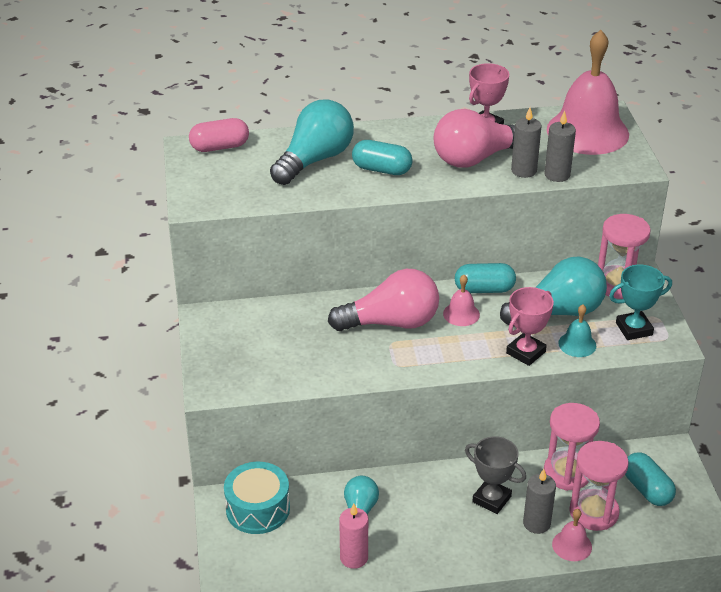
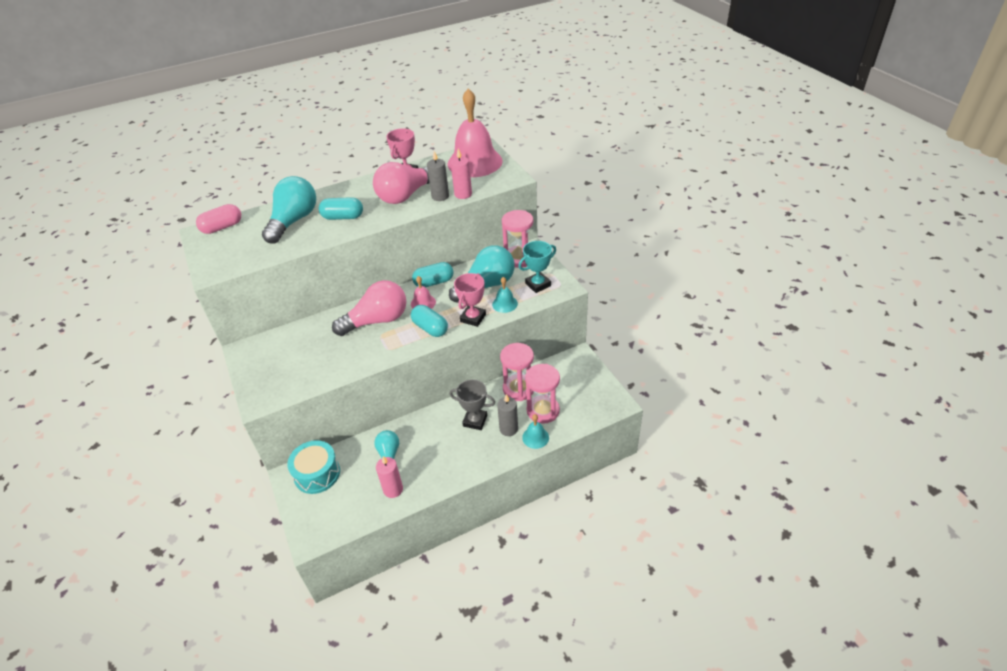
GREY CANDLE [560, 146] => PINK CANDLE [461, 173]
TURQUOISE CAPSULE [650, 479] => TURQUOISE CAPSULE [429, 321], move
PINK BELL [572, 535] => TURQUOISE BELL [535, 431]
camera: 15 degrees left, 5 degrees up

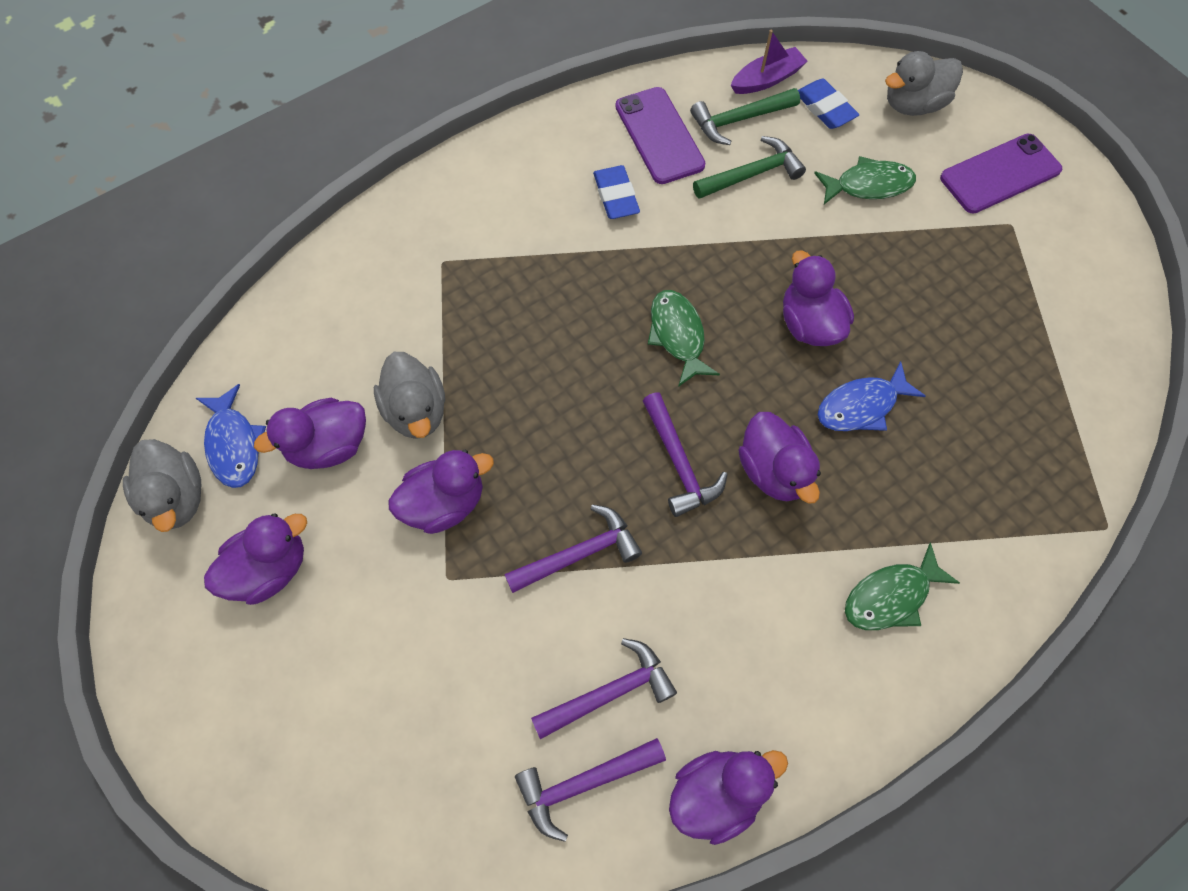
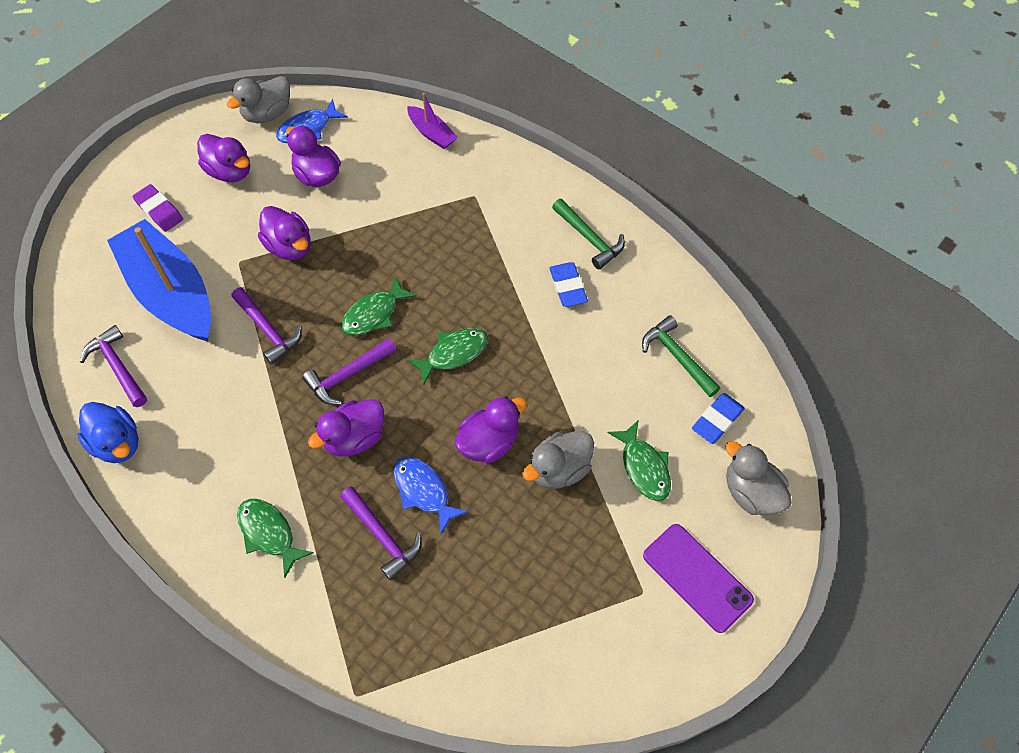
PURPLE BOAT [769, 62] => PURPLE BOAT [432, 121], move
PURPLE PHONE [660, 135] => nothing
GREEN HAMMER [749, 167] => GREEN HAMMER [588, 234], move
BLUE ERASER [616, 192] => BLUE ERASER [568, 284], 75 degrees counterclockwise
GREY DUCK [409, 395] => GREY DUCK [558, 460], move
PURPLE HAMMER [604, 688] => PURPLE HAMMER [381, 533], move
PURPLE DUCK [728, 797] => BLUE DUCK [107, 432]
nothing => PURPLE ERASER [157, 208]
nothing => BLUE BOAT [159, 280]
nothing => GREEN FISH [379, 306]
camera: 75 degrees right, 5 degrees down

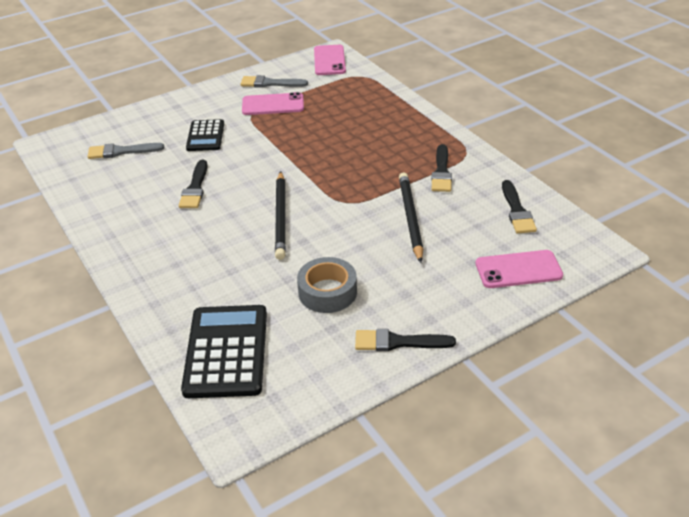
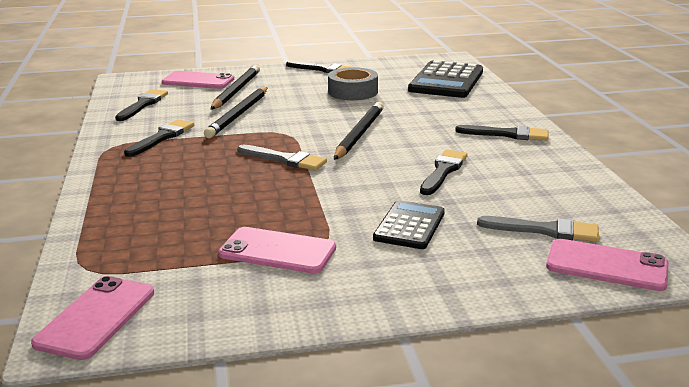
GREY BRUSH [274, 81] => GREY BRUSH [282, 158], move
nothing => BLACK PENCIL [235, 87]
nothing => BLACK BRUSH [502, 133]
nothing => PINK PHONE [607, 265]
camera: 160 degrees left, 15 degrees down

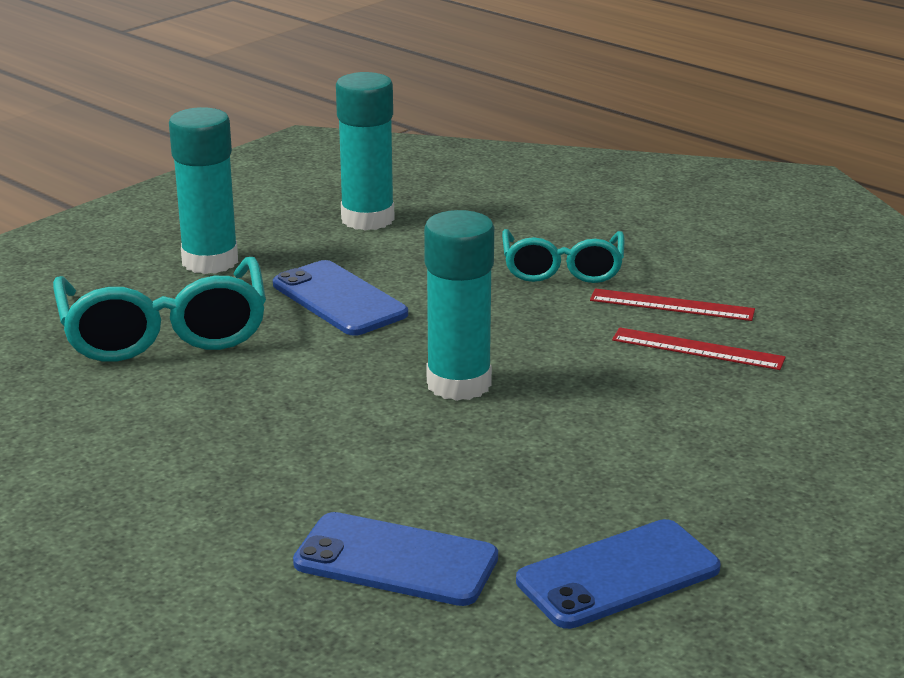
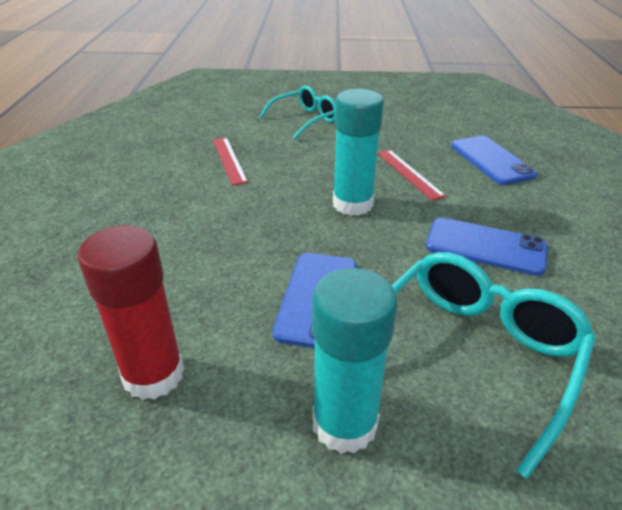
TURQUOISE GLUE STICK [365, 151] => RED GLUE STICK [131, 312]
TURQUOISE GLASSES [563, 256] => TURQUOISE GLASSES [297, 112], move
RED RULER [672, 304] => RED RULER [411, 175], move
BLUE PHONE [618, 574] => BLUE PHONE [486, 246], move
camera: 130 degrees left, 10 degrees up

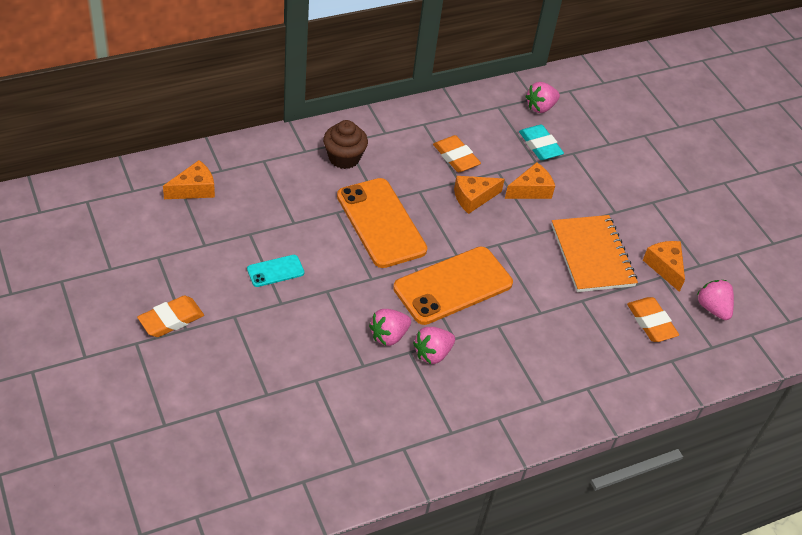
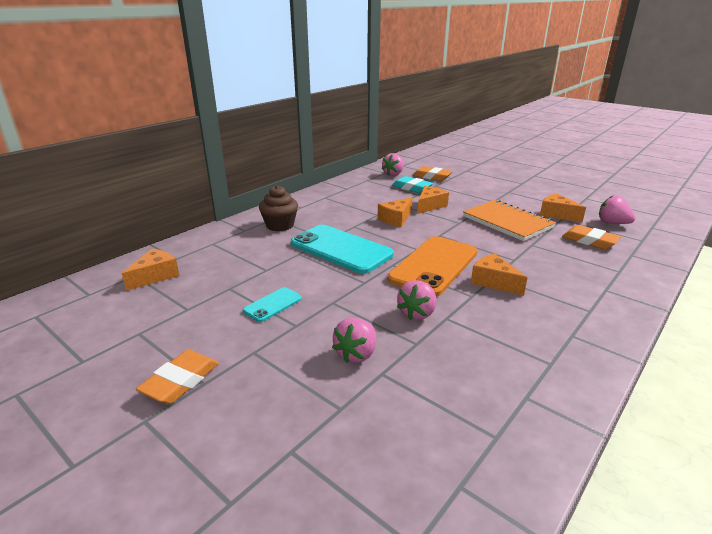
ORANGE ERASER [457, 153] => ORANGE ERASER [433, 173], move
ORANGE PHONE [382, 223] => TURQUOISE PHONE [342, 249]
PINK STRAWBERRY [434, 345] => PINK STRAWBERRY [354, 340], move
nothing => ORANGE CHEESE [499, 275]
camera: 20 degrees left, 20 degrees down

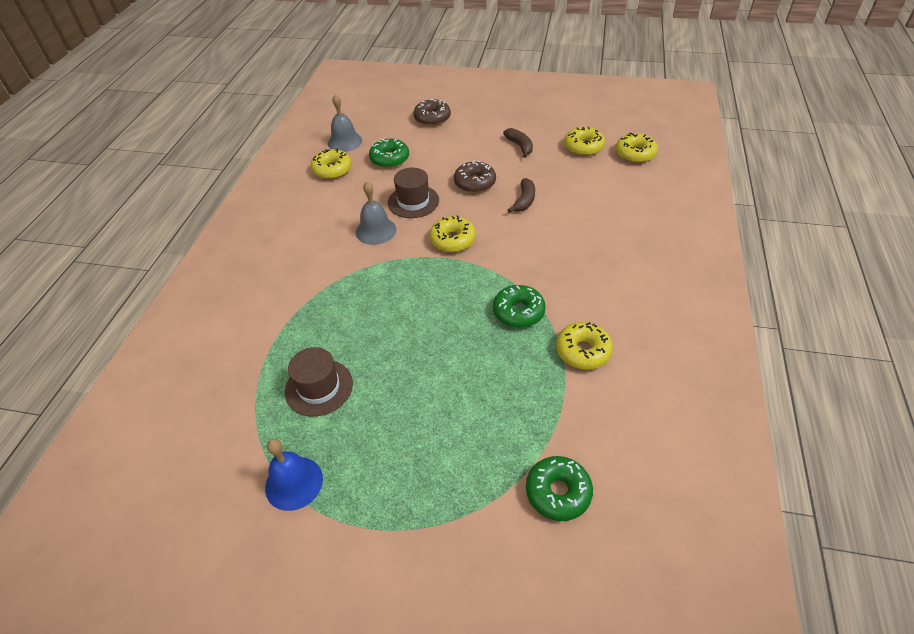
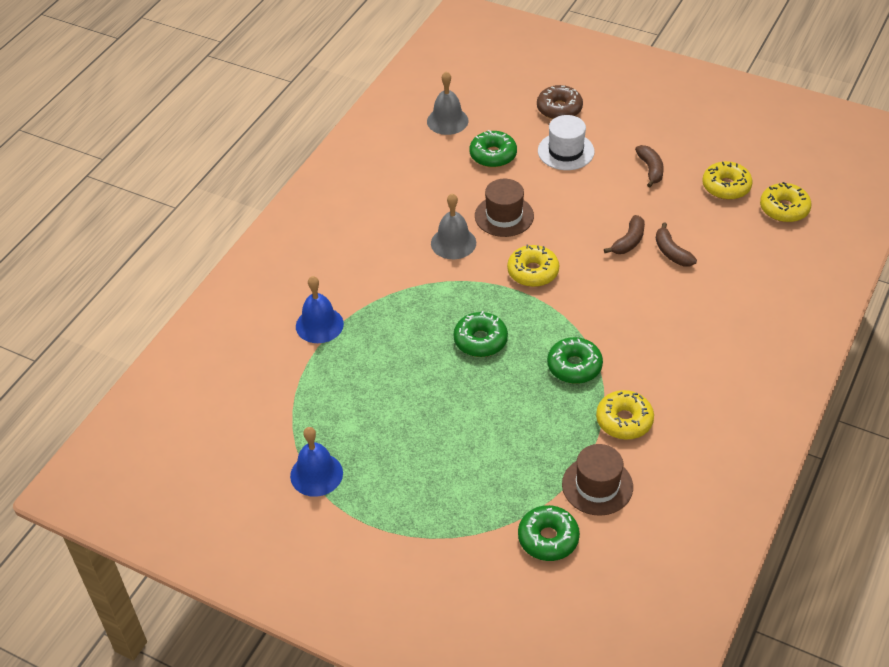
YELLOW DONUT [331, 163] => nothing
BROWN DONUT [475, 176] => nothing
BROWN HAT [319, 382] => BROWN HAT [597, 480], move
nothing => WHITE HAT [566, 142]
nothing => BROWN BANANA [676, 244]
nothing => BLUE BELL [320, 309]
nothing => GREEN DONUT [481, 334]
camera: 15 degrees right, 0 degrees up

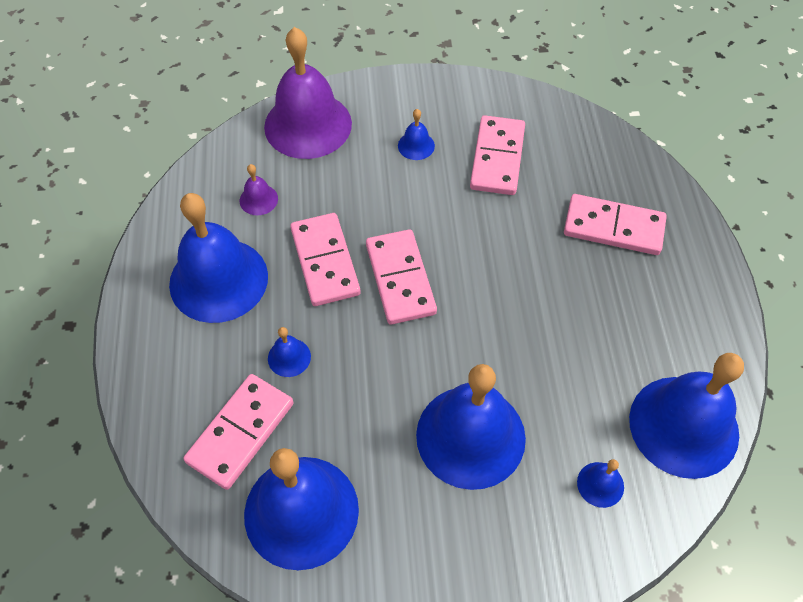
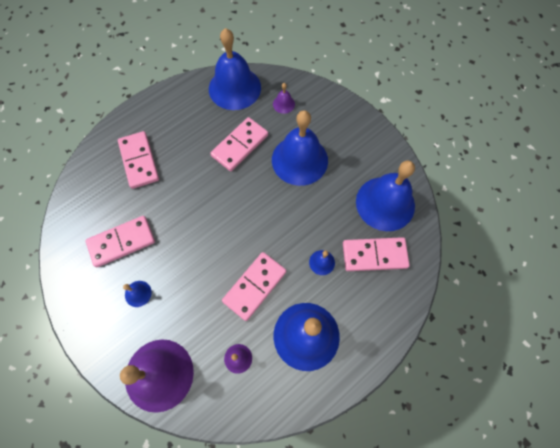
PINK DOMINO [401, 277] => PINK DOMINO [239, 144], move
BLUE BELL [600, 483] => PURPLE BELL [284, 98]
camera: 125 degrees left, 10 degrees up

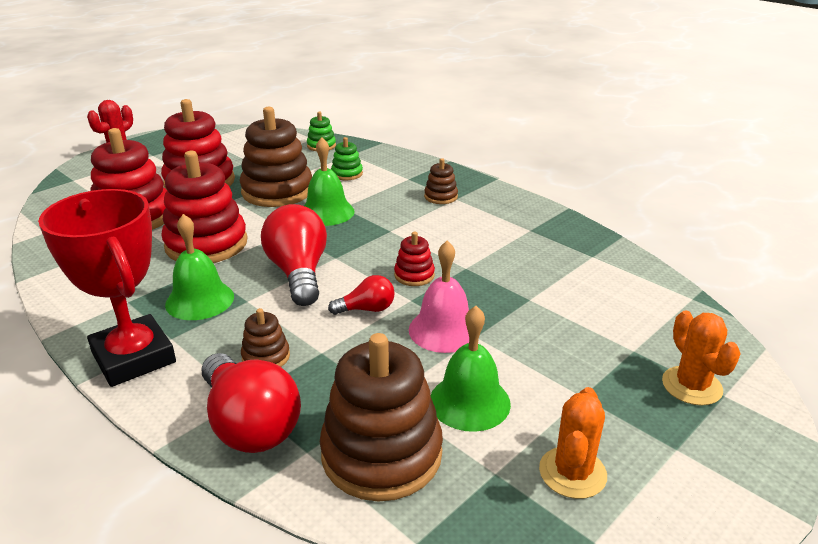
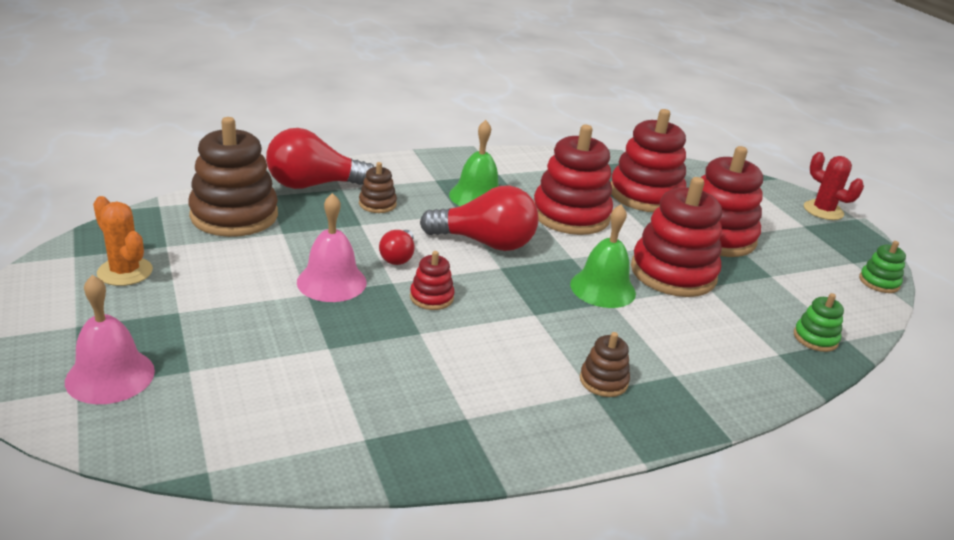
BROWN STACKING TOY [276, 157] => RED STACKING TOY [676, 237]
GREEN STACKING TOY [347, 158] => GREEN STACKING TOY [882, 267], move
RED TROPHY [107, 288] => nothing
GREEN BELL [471, 369] => nothing
ORANGE CACTUS [701, 358] => PINK BELL [110, 339]
camera: 110 degrees right, 0 degrees up

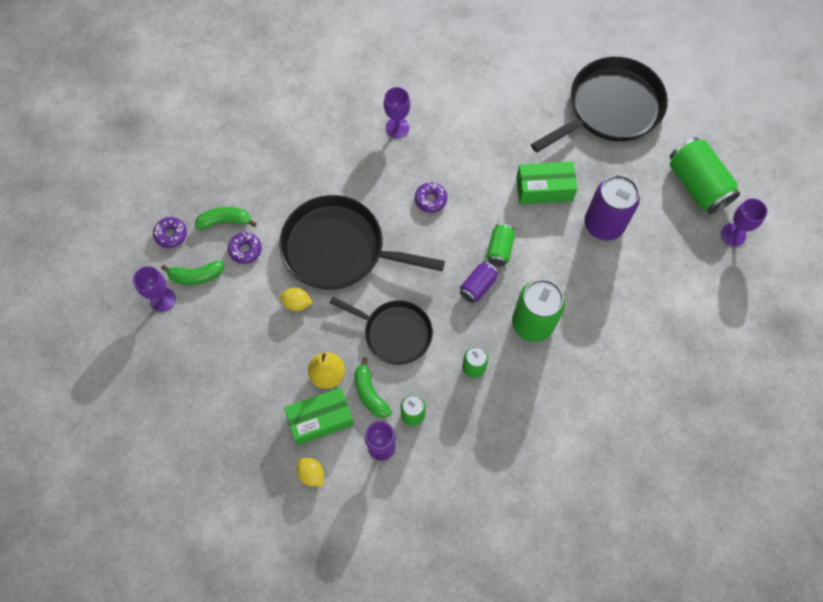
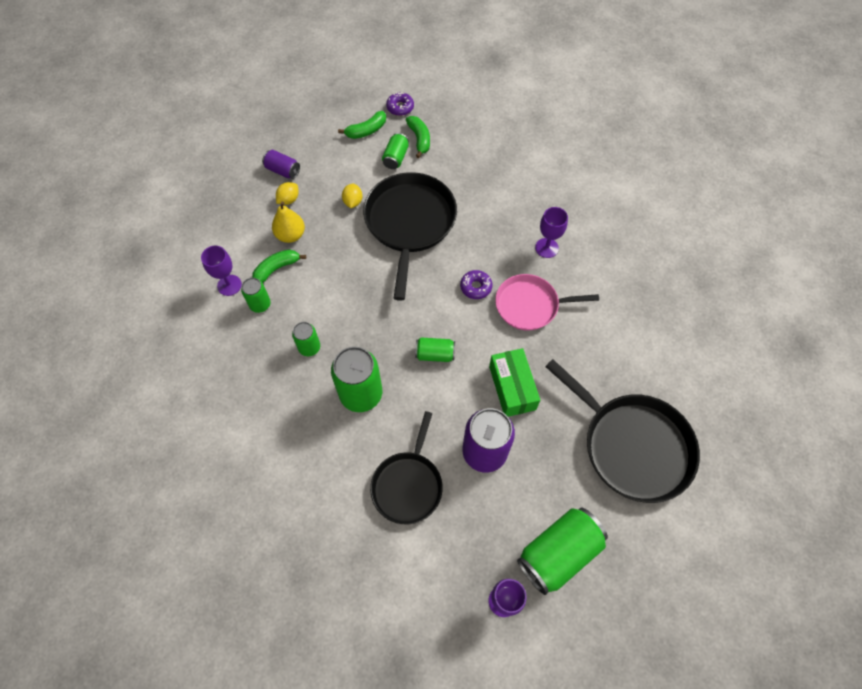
PURPLE DONUT [245, 248] => GREEN CAN [395, 151]
GREEN BANANA [192, 272] => GREEN BANANA [362, 125], 105 degrees counterclockwise
PURPLE CAN [479, 282] => PURPLE CAN [281, 164], move
PURPLE GOBLET [154, 289] => nothing
BLACK PAN [381, 331] => BLACK PAN [406, 467], move
GREEN BOX [319, 416] => nothing
YELLOW LEMON [310, 472] => YELLOW LEMON [287, 193], move
nothing => PINK PAN [547, 302]
camera: 80 degrees right, 5 degrees down

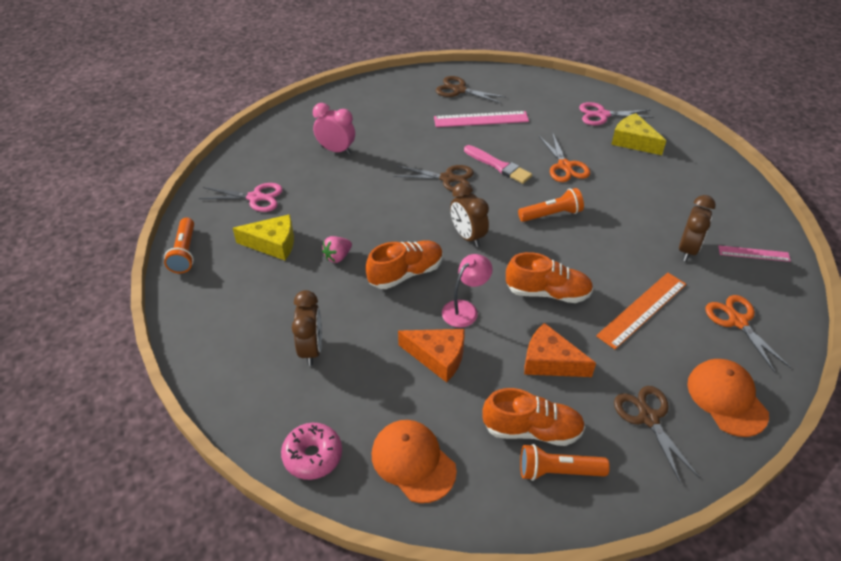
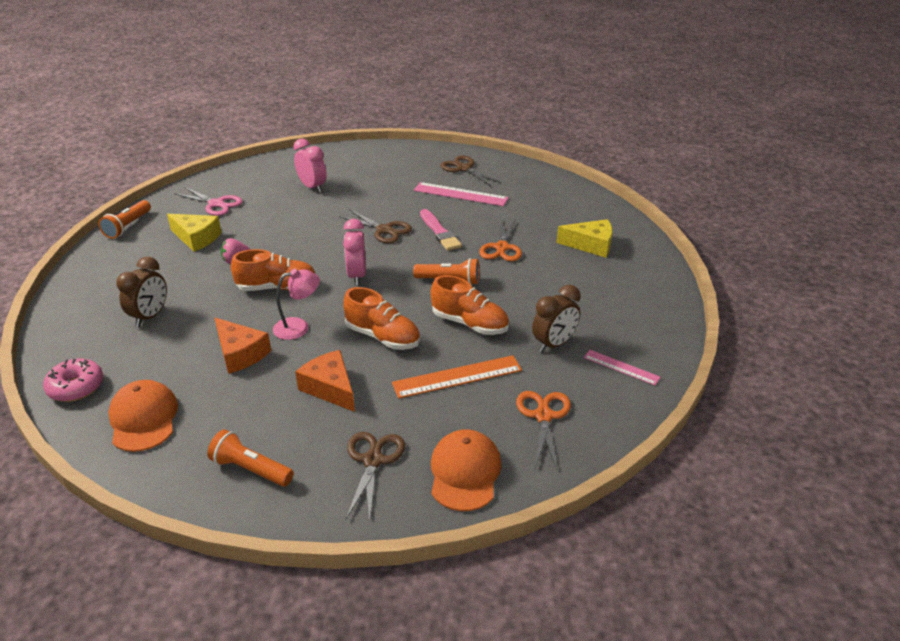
PINK SCISSORS [616, 113] => nothing
YELLOW CHEESE [638, 134] => YELLOW CHEESE [585, 238], 120 degrees clockwise
BROWN CLOCK [469, 214] => PINK CLOCK [354, 252]
ORANGE SHOE [533, 417] => ORANGE SHOE [470, 305], move
camera: 25 degrees right, 10 degrees down

